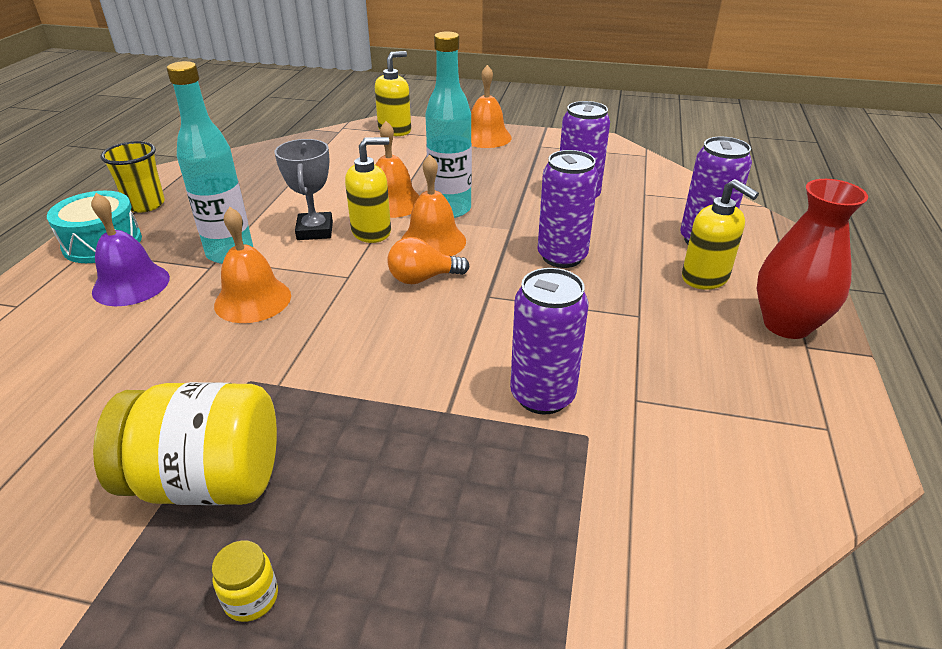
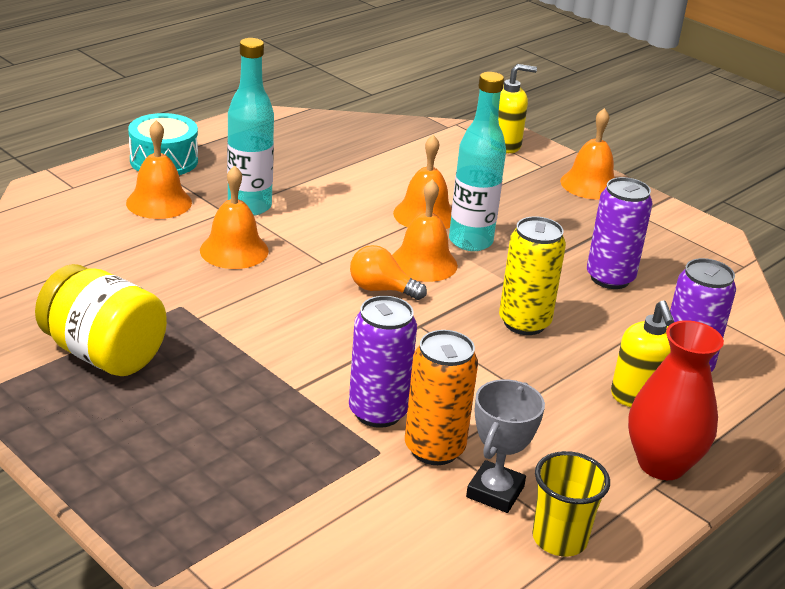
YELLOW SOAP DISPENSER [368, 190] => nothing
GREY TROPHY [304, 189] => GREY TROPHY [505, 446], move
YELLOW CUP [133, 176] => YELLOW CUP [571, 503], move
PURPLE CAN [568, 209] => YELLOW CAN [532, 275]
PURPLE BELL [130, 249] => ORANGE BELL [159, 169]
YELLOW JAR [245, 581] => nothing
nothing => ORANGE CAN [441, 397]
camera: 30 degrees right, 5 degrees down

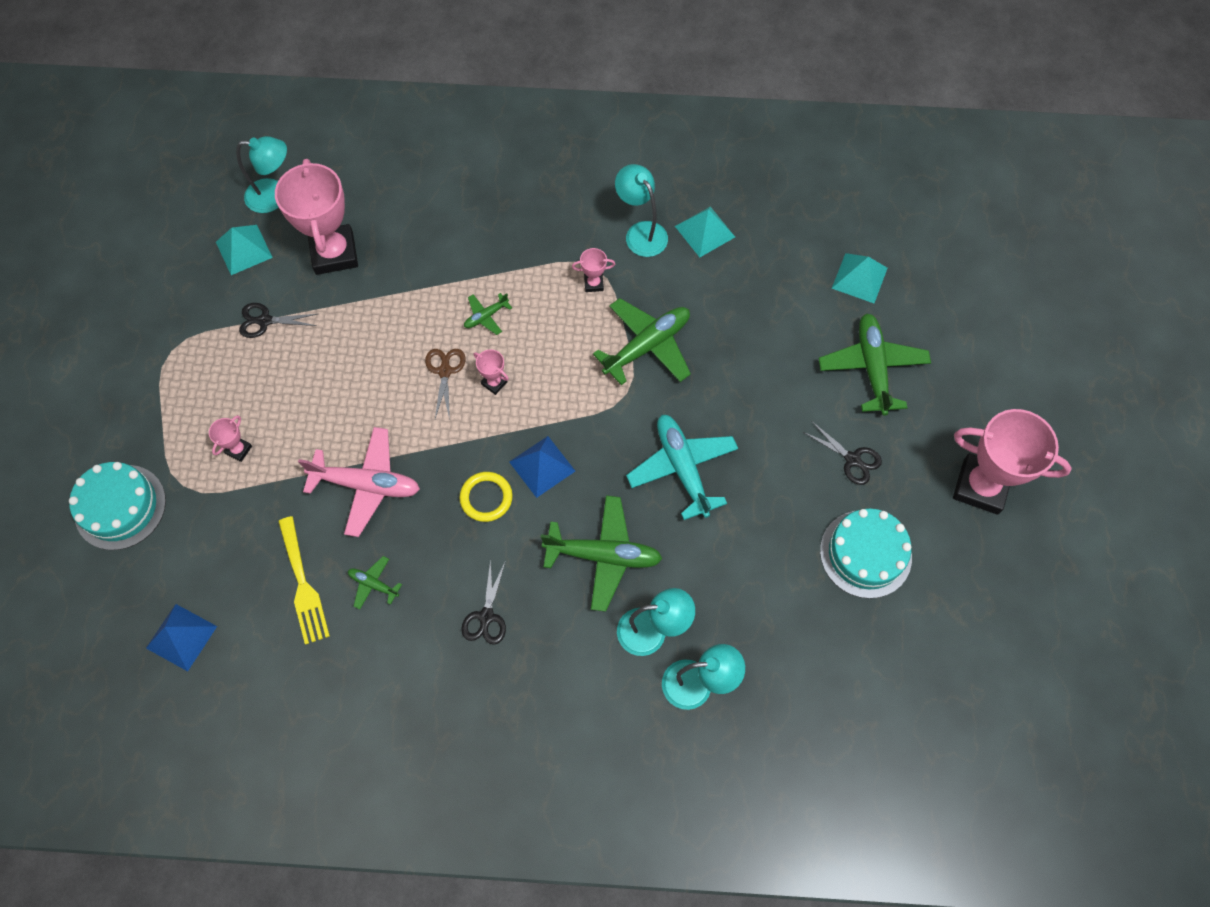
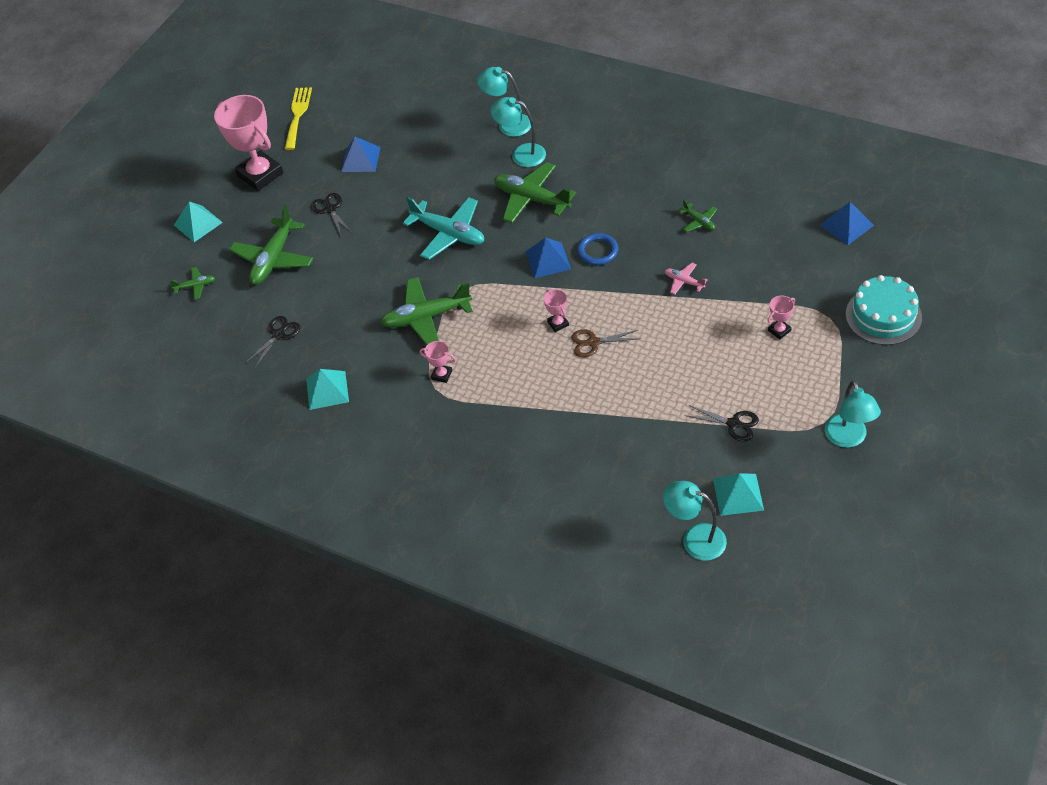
PINK TROPHY [316, 217] => nothing
TURQUOISE LAMP [641, 210] => TURQUOISE LAMP [853, 414], move
TURQUOISE PYRAMID [860, 278] => TURQUOISE PYRAMID [198, 221], move
GREEN PLANE [488, 314] => GREEN PLANE [192, 283], move
BROWN SCISSORS [445, 384] => BROWN SCISSORS [606, 343], 60 degrees clockwise
TURQUOISE PLANE [682, 467] => TURQUOISE PLANE [443, 228], 60 degrees counterclockwise
PINK PLANE [359, 482] => PINK PLANE [686, 279], x0.48
YELLOW RING [486, 497] => BLUE RING [597, 249]
TURQUOISE CAKE [866, 553] => BLUE PYRAMID [361, 154]
YELLOW FORK [304, 580] => YELLOW FORK [298, 118], move
BLACK SCISSORS [483, 601] => BLACK SCISSORS [273, 342], move
camera: 150 degrees left, 15 degrees down

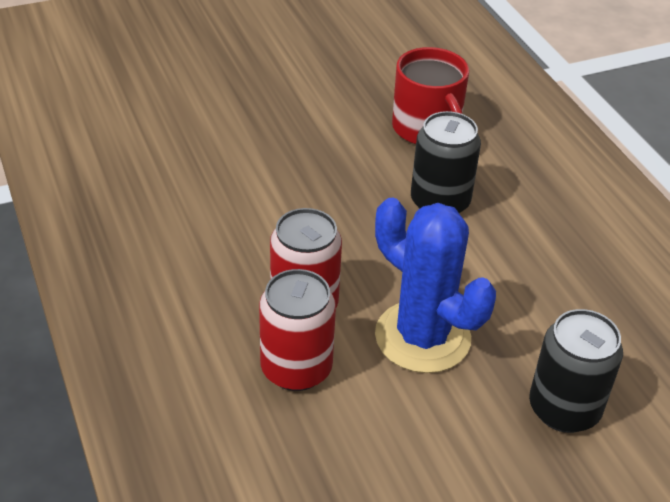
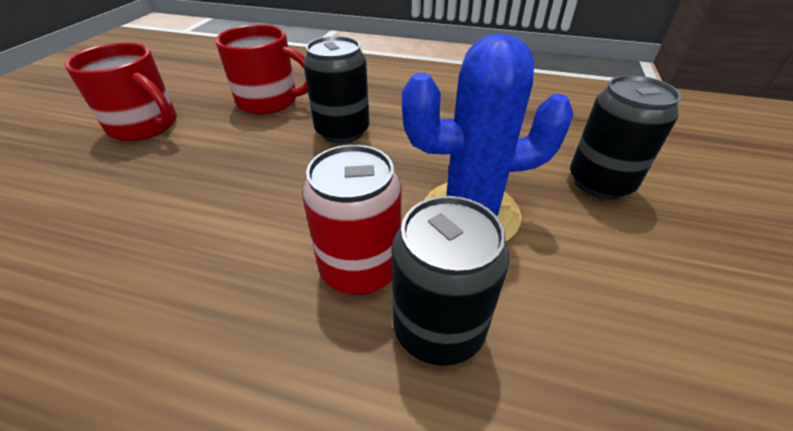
RED CAN [297, 330] => BLACK CAN [451, 281]
nothing => RED MUG [120, 92]
camera: 50 degrees left, 0 degrees up

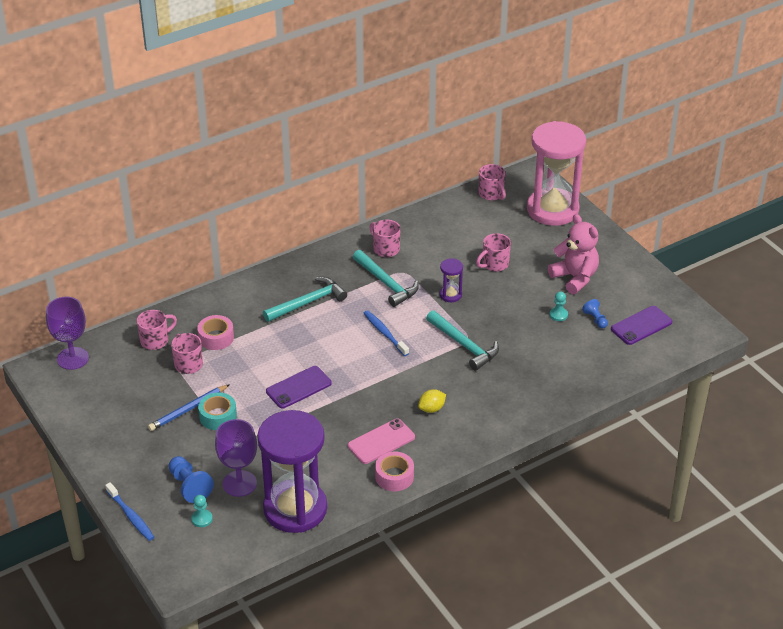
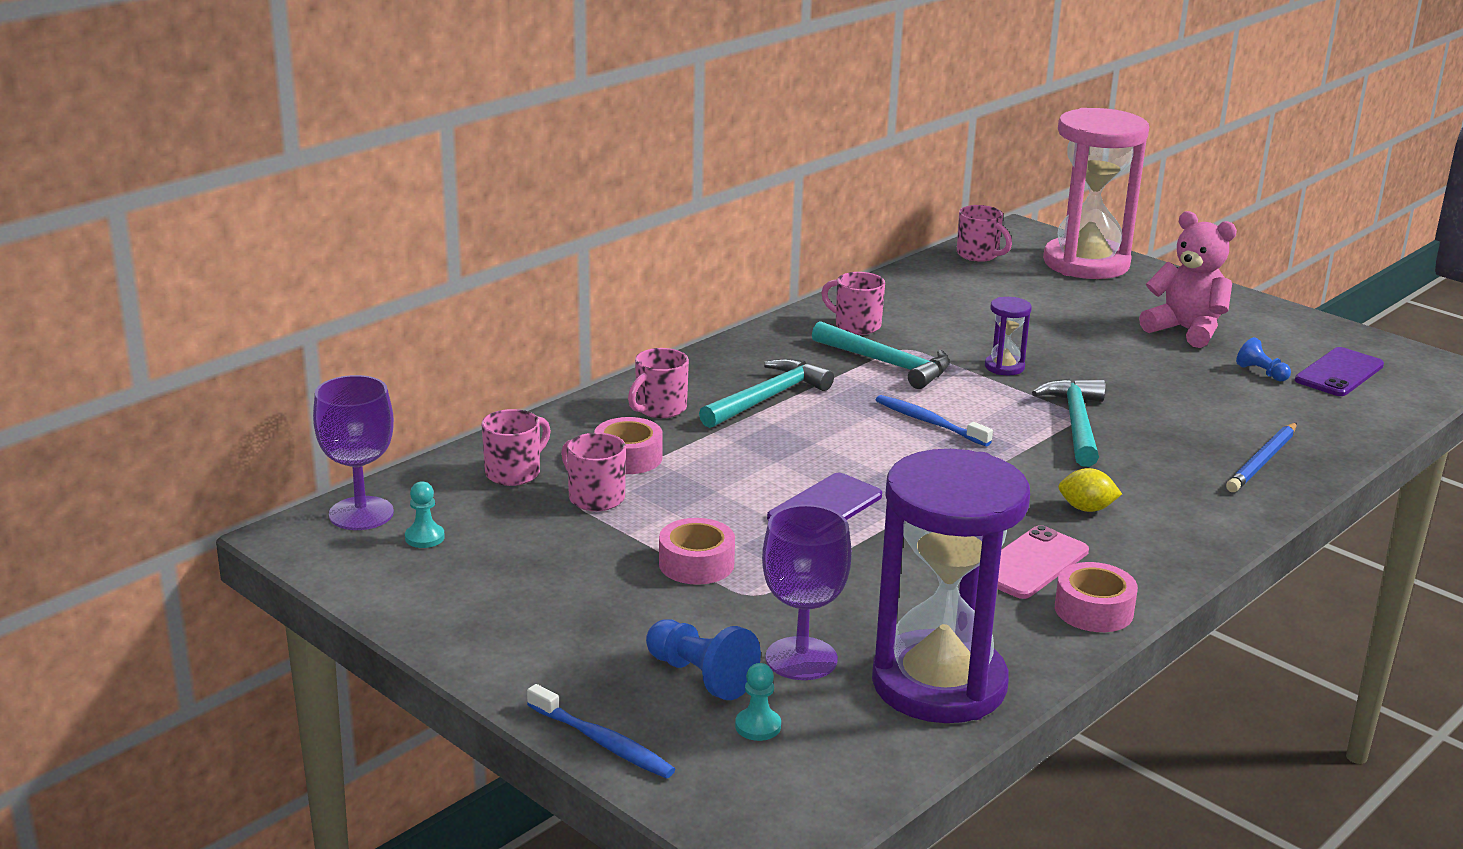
PINK MUG [493, 252] => PINK MUG [658, 383], move
TURQUOISE PAWN [559, 306] => TURQUOISE PAWN [425, 514], move
TURQUOISE HAMMER [462, 340] => TURQUOISE HAMMER [1069, 422], 120 degrees counterclockwise
BLUE PENCIL [189, 407] => BLUE PENCIL [1261, 457], move
YELLOW LEMON [432, 401] => YELLOW LEMON [1090, 490], 60 degrees clockwise
TURQUOISE TAPE [217, 411] => PINK TAPE [697, 551]
camera: 15 degrees left, 15 degrees down

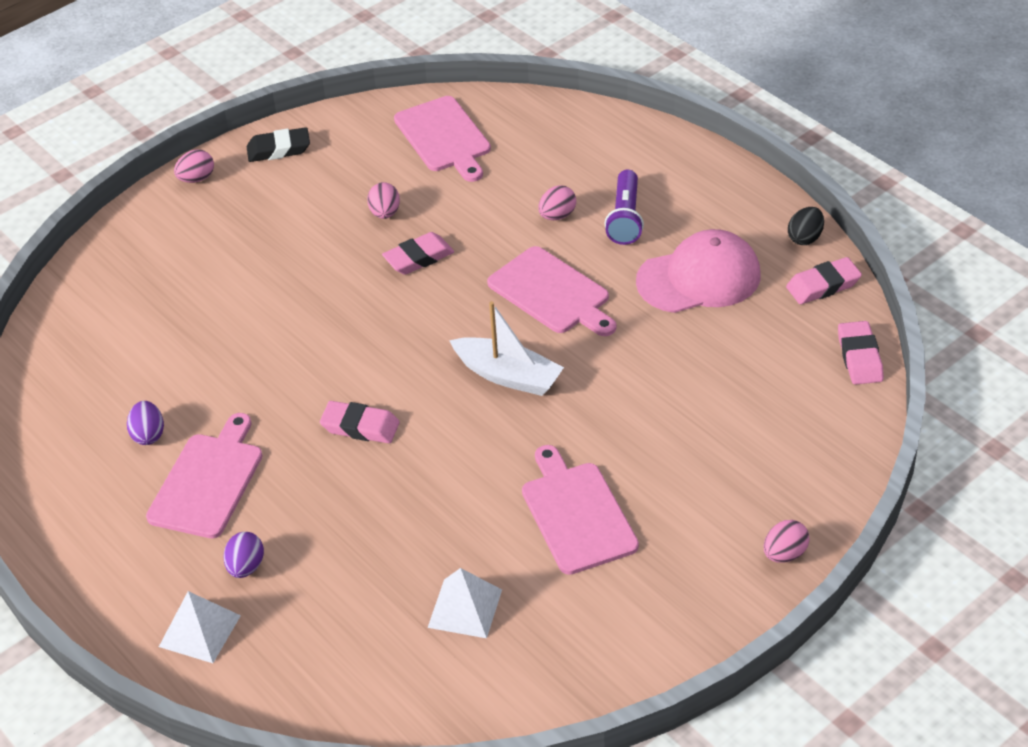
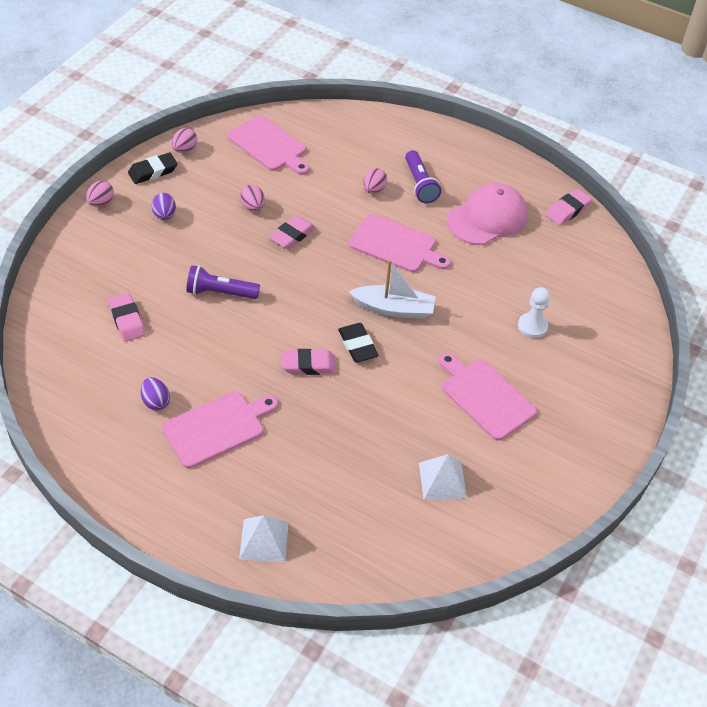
BLACK EGG [806, 226] => nothing
PINK ERASER [861, 353] => PINK ERASER [126, 317], move
PINK CUTTING BOARD [204, 475] => PINK CUTTING BOARD [220, 430], 60 degrees clockwise
PINK EGG [787, 541] => PINK EGG [184, 140], move
PURPLE EGG [243, 555] => PURPLE EGG [164, 206], move
nothing => PURPLE FLASHLIGHT [223, 282]
nothing => WHITE PAWN [534, 312]
nothing => BLACK ERASER [358, 342]
camera: 25 degrees left, 5 degrees up

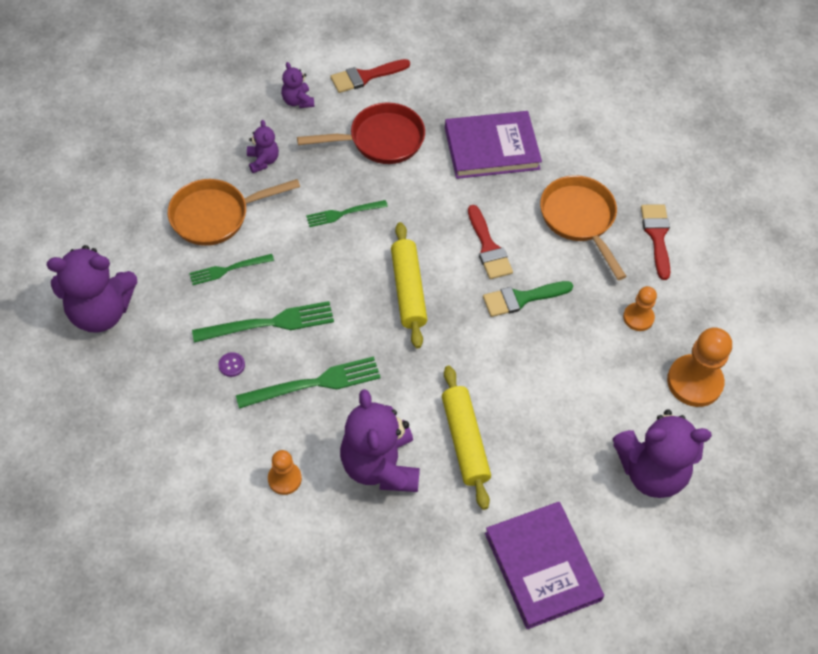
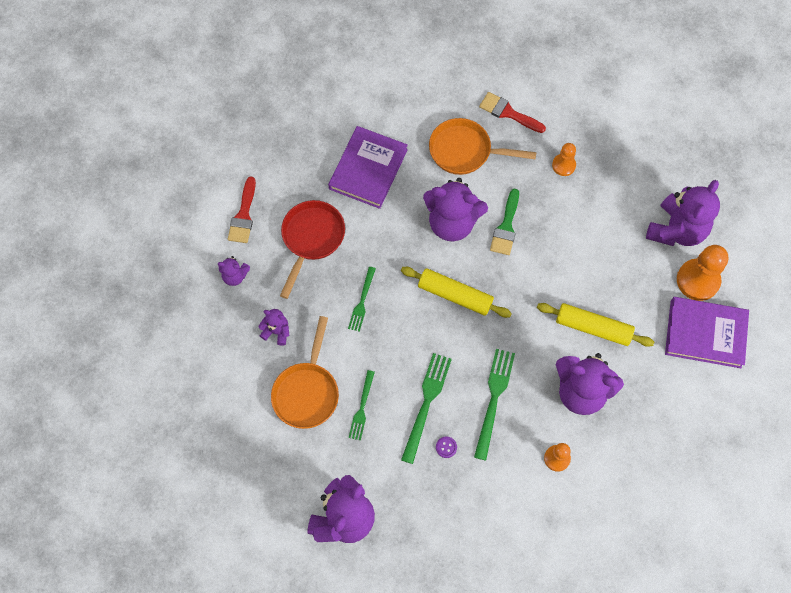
RED BRUSH [490, 242] => PURPLE TEDDY BEAR [455, 209]
ORANGE PAWN [699, 367] => ORANGE PAWN [702, 273], move
camera: 55 degrees left, 10 degrees up

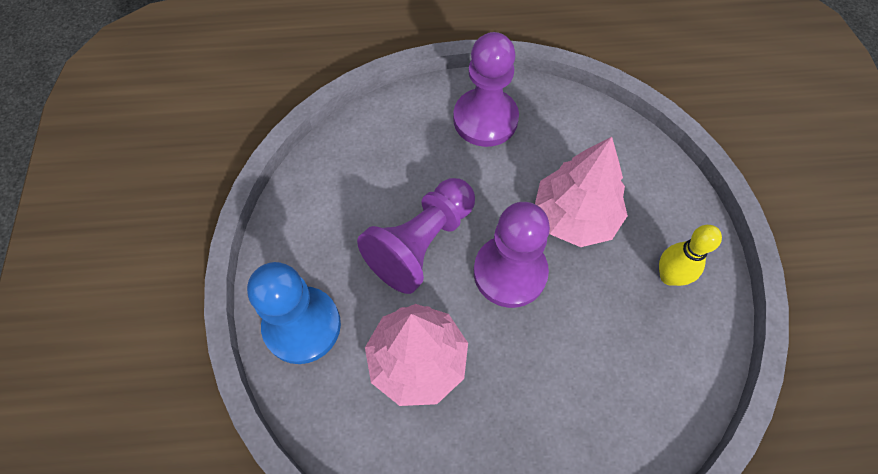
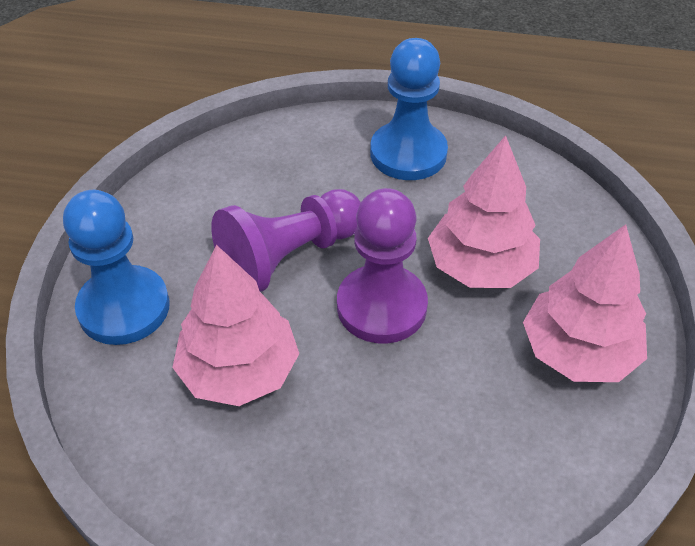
PURPLE PAWN [486, 89] => BLUE PAWN [409, 109]
YELLOW BOWLING PIN [690, 255] => PINK TREE [585, 303]
camera: 15 degrees right, 15 degrees down

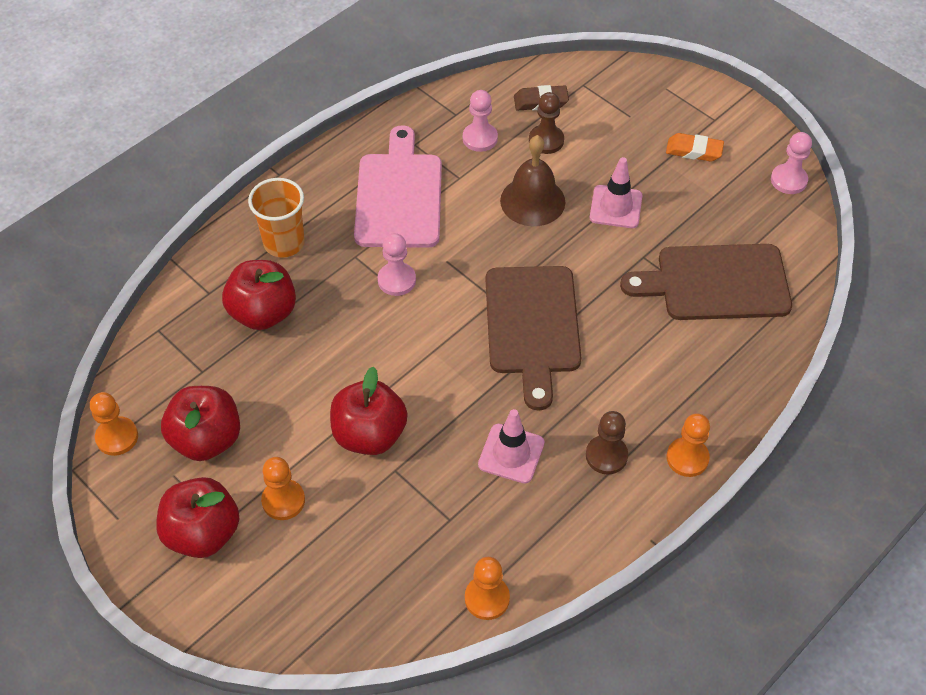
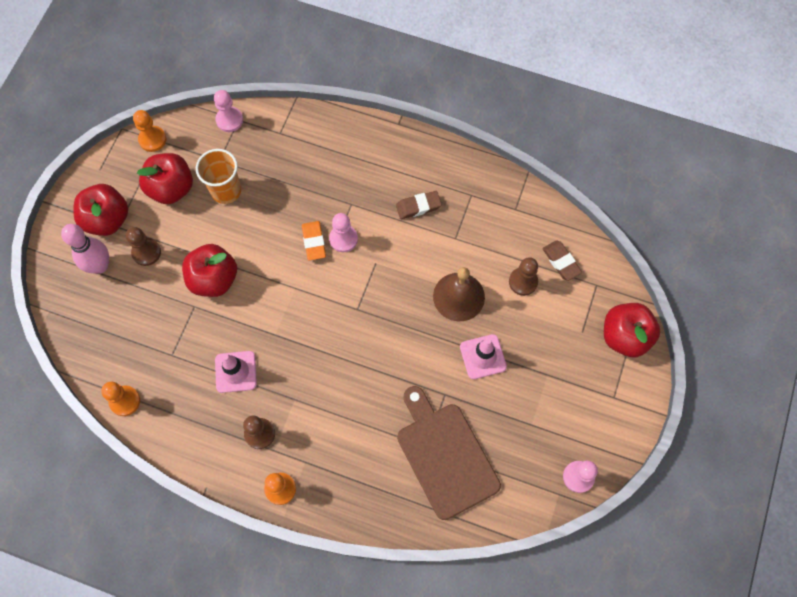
PINK PAWN [480, 121] => PINK PAWN [228, 111], move
PINK CUTTING BOARD [398, 186] => BROWN ERASER [419, 205]
ORANGE ERASER [695, 147] => ORANGE ERASER [314, 241], move
ORANGE CUP [276, 217] => ORANGE CUP [218, 176], move
RED APPLE [259, 295] => RED APPLE [632, 330], move
BROWN CUTTING BOARD [533, 338] => nothing
ORANGE PAWN [283, 488] => BROWN PAWN [143, 246]
nothing => PINK BOWLING PIN [85, 249]
camera: 65 degrees right, 15 degrees up

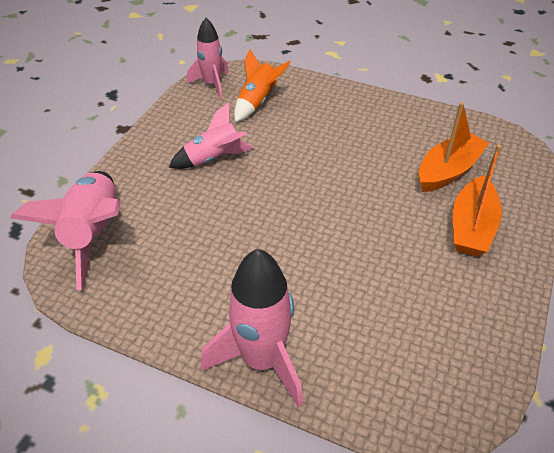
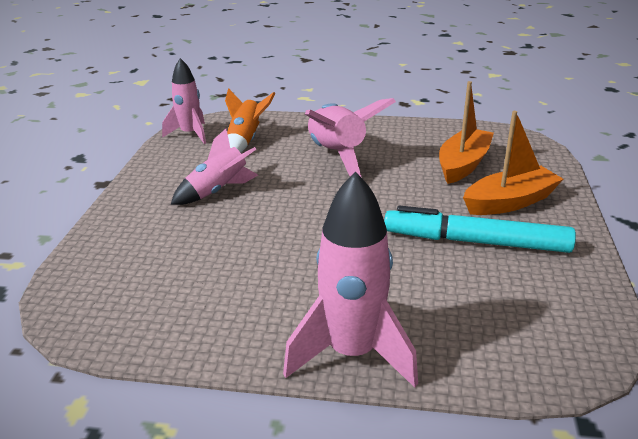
ORANGE BOAT [477, 201] => ORANGE BOAT [513, 163], 120 degrees counterclockwise
PINK ROCKET [66, 230] => PINK ROCKET [350, 138], move
nothing => TURQUOISE MARKER [480, 229]
camera: 15 degrees left, 15 degrees down

